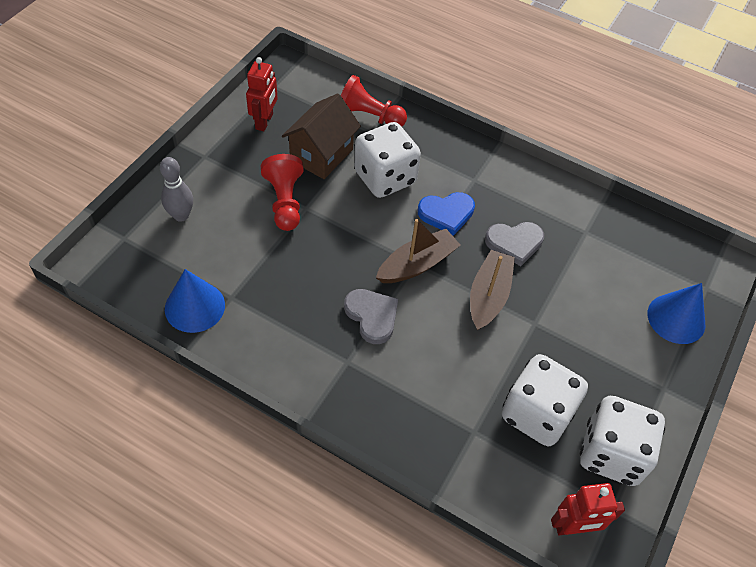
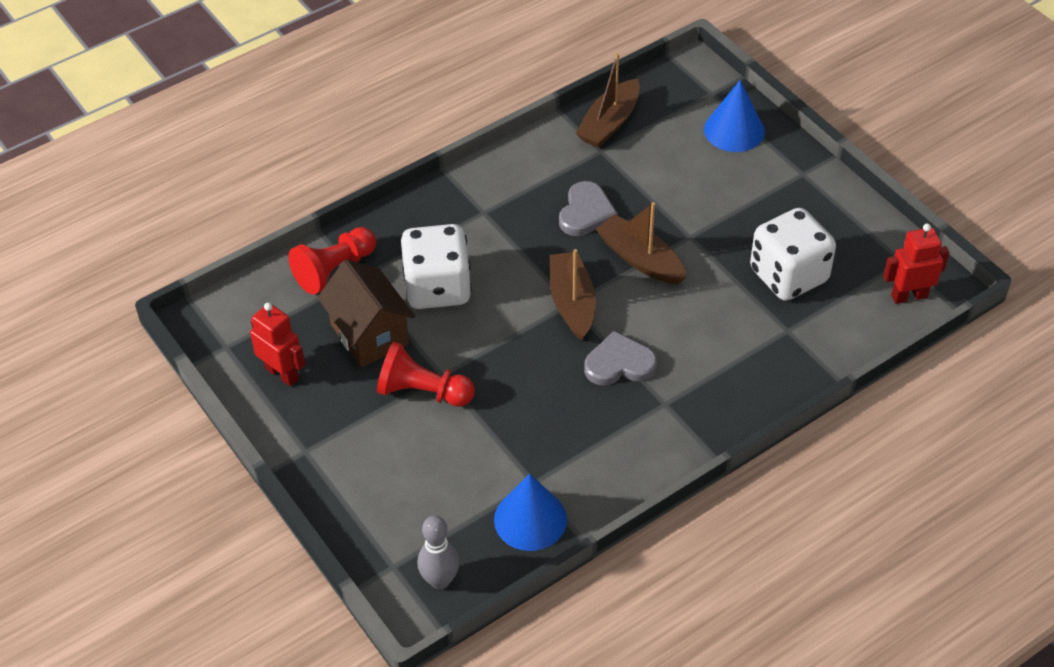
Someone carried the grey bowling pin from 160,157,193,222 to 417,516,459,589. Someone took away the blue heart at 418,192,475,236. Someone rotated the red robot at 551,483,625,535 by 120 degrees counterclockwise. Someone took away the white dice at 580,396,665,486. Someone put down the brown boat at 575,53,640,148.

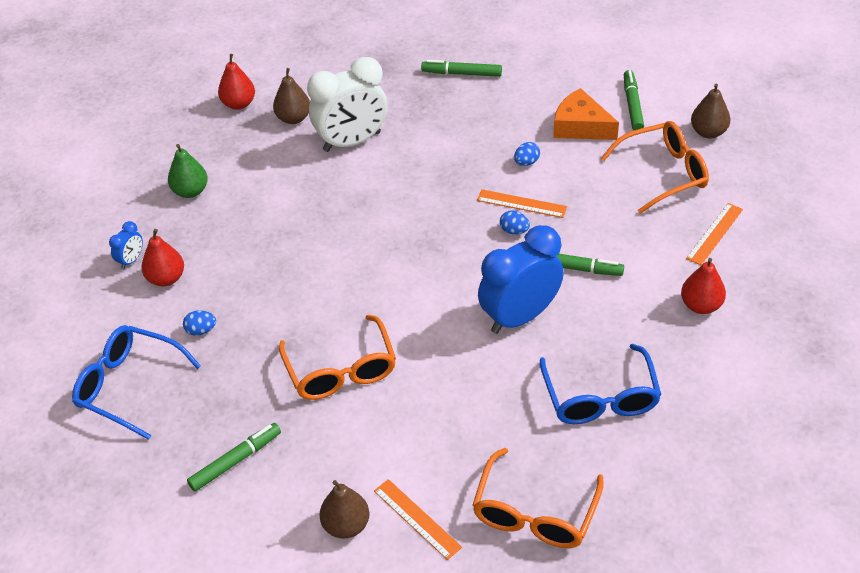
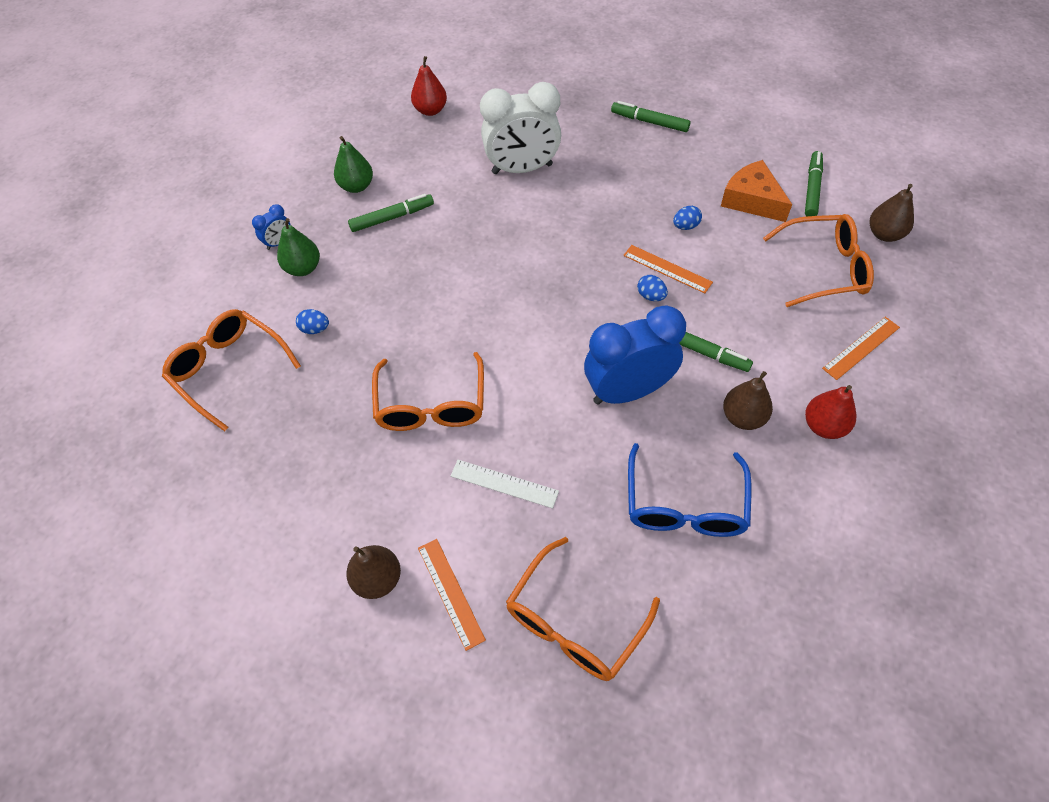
Someone repainted the blue glasses at 72,325,201,440, which became the orange glasses at 162,309,301,432. Someone repainted the red pear at 142,229,184,287, which became the green pear at 277,218,320,276. Someone carried the green marker from 187,423,281,492 to 348,194,434,232. Someone carried the brown pear from 273,68,310,124 to 723,371,773,430. Someone put down the white ruler at 451,460,559,508.

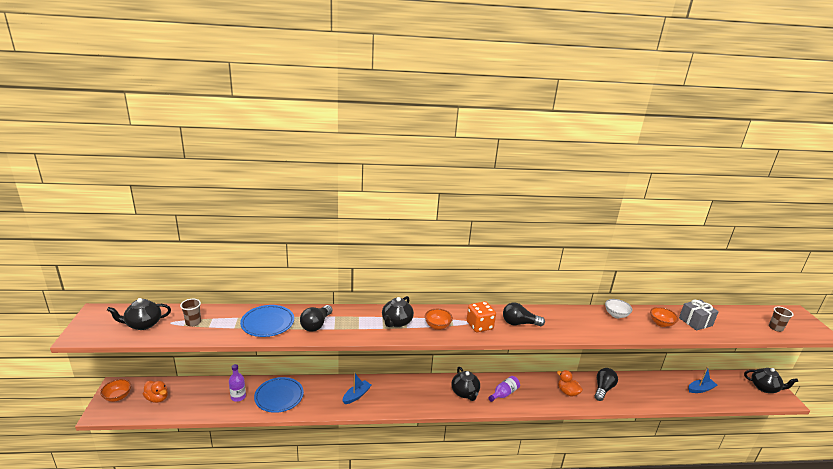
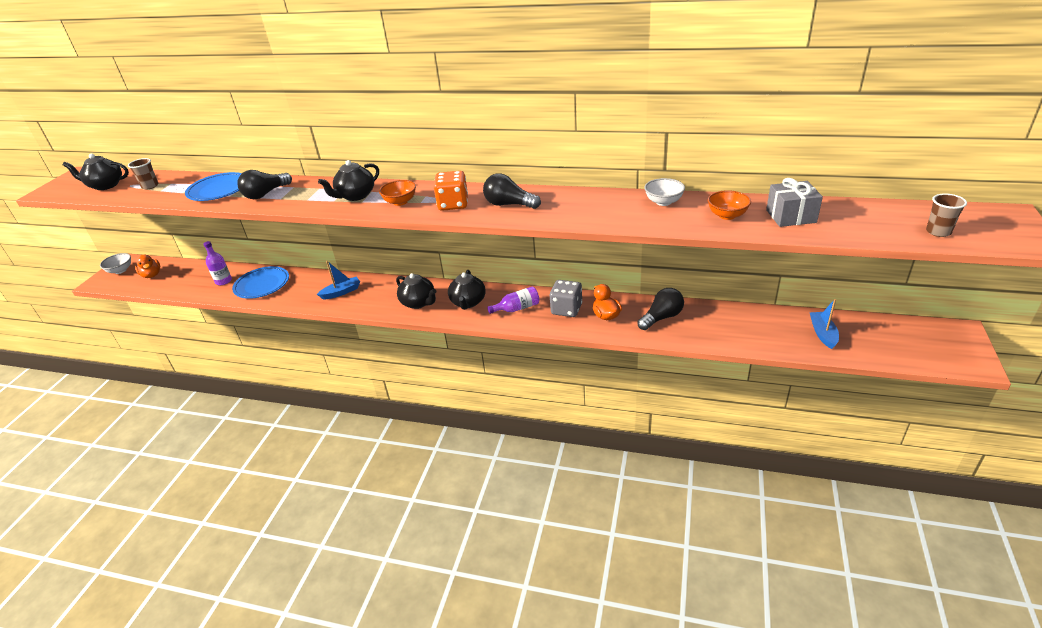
Someone repainted the orange bowl at 100,379,131,402, which became the white bowl at 100,253,131,274. Someone rotated the blue boat at 689,367,717,393 by 90 degrees counterclockwise. Someone carried the black teapot from 744,368,798,393 to 396,273,437,309. Someone put down the grey dice at 550,280,582,317.

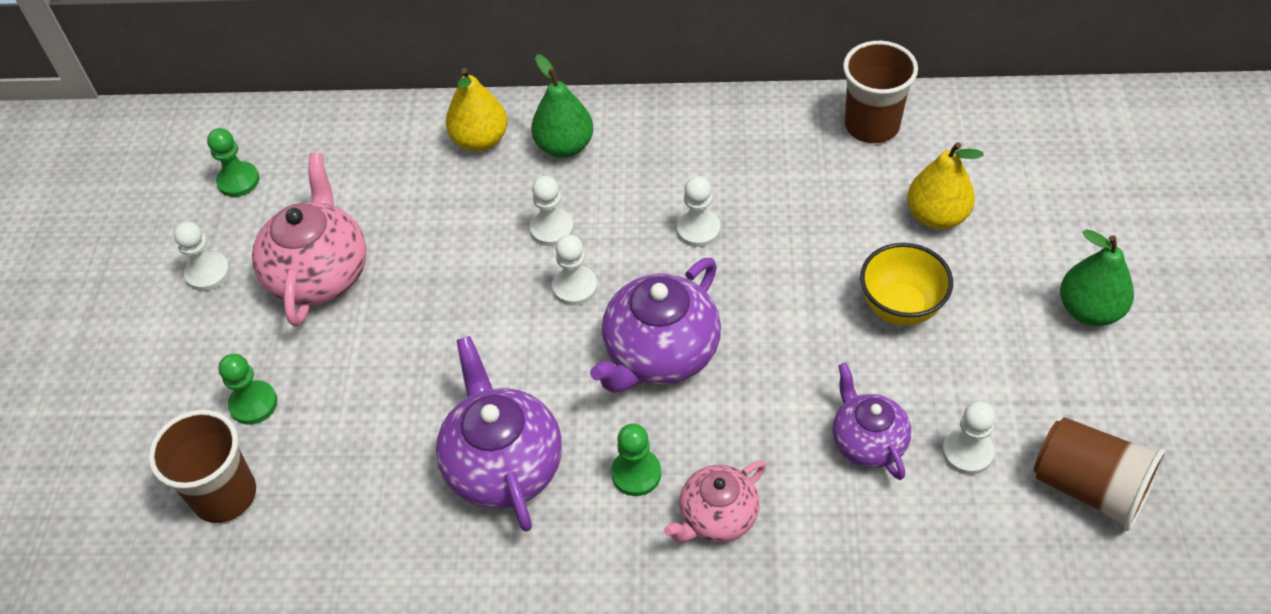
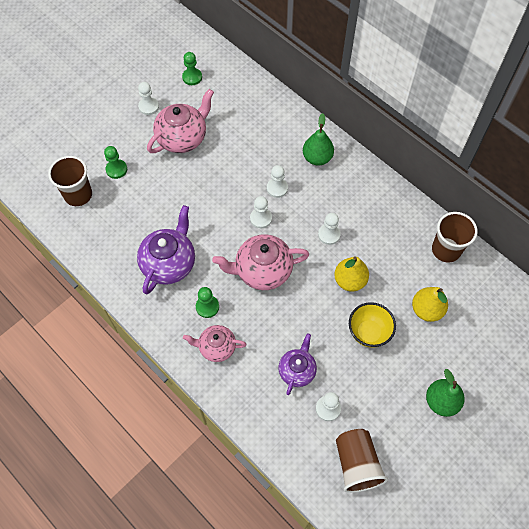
Someone carried the yellow pear from 446,68,508,152 to 334,256,369,292. Someone repainted the purple teapot at 590,258,721,393, which became the pink teapot at 212,234,309,290.

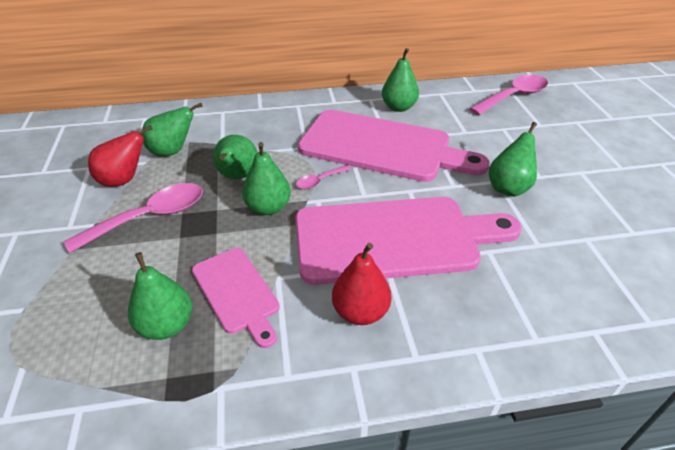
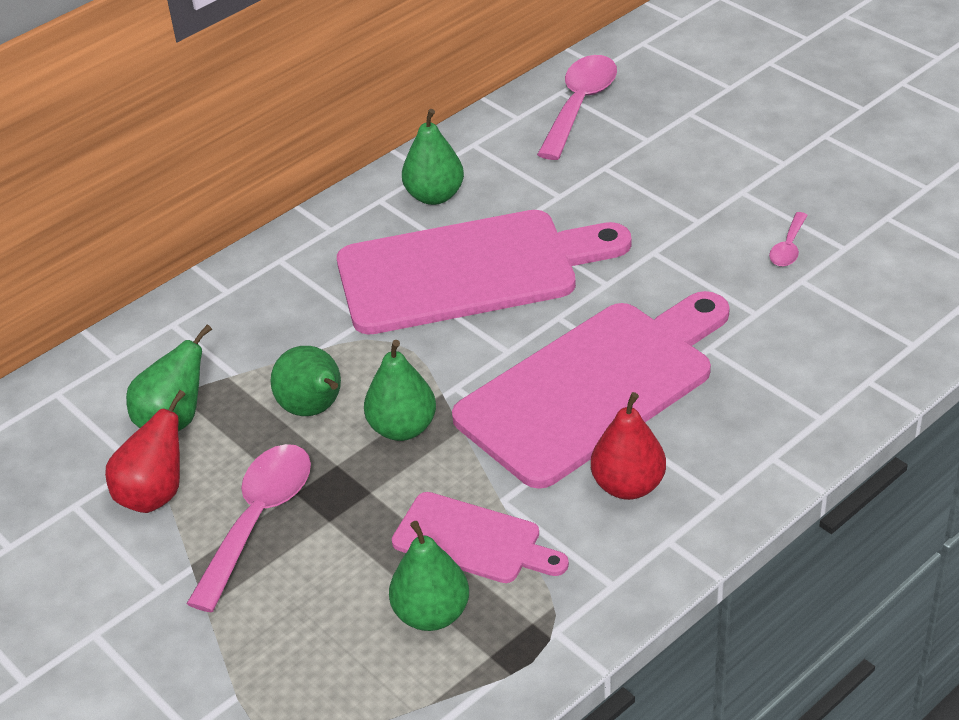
Someone carried the pink spoon from 296,165,351,189 to 769,212,808,267. Someone took away the green pear at 489,122,537,197.

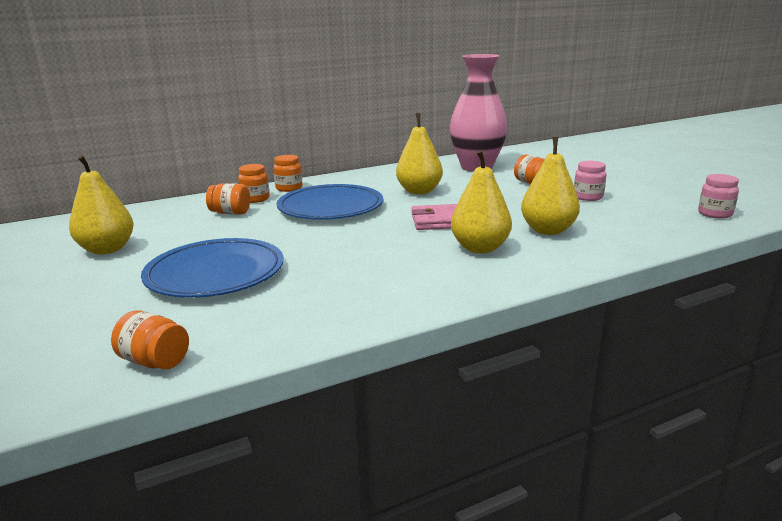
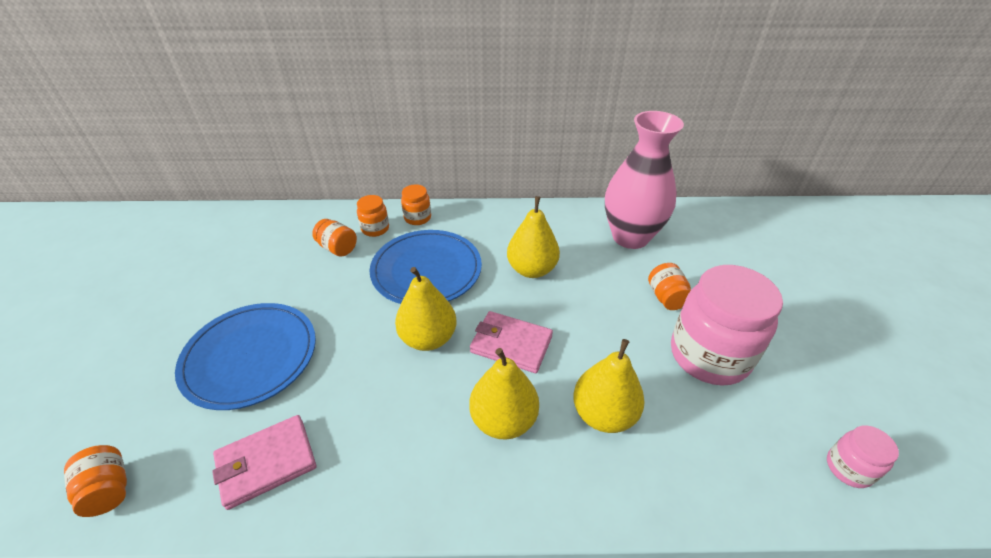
Someone carried the yellow pear from 69,155,134,254 to 395,267,456,351. Someone scaled the pink jar at 574,161,606,201 by 2.18. Someone put down the pink wallet at 212,415,316,510.

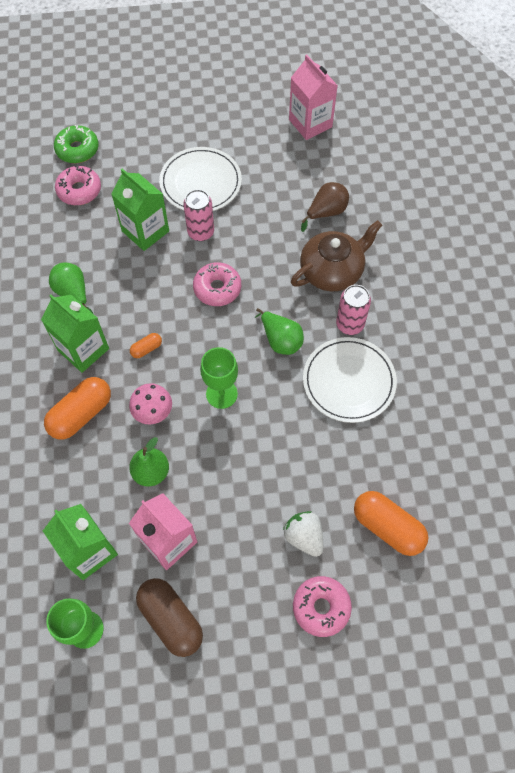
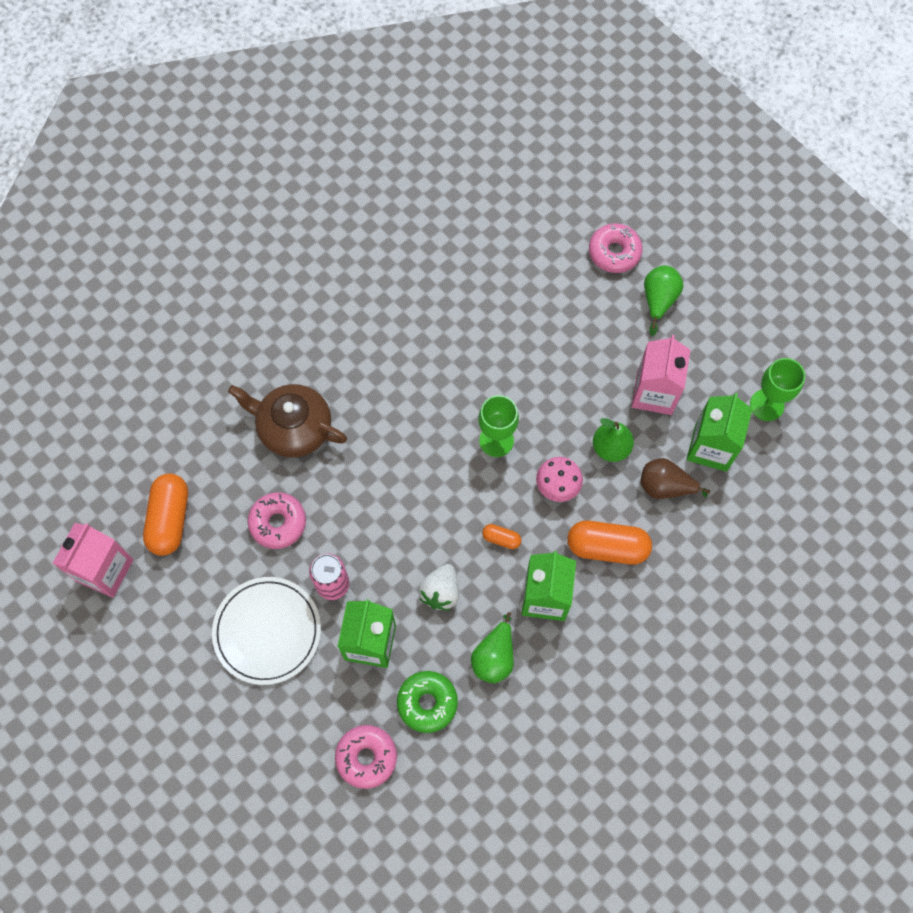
Someone carried the green donut from 54,125,99,163 to 397,671,458,733. Someone took away the brown capsule at 136,578,203,657. Someone carried the pink donut from 193,262,241,306 to 248,492,306,549. Someone carried the green pear from 255,308,304,355 to 644,265,683,336. Someone carried the white strawberry from 283,511,323,557 to 419,564,459,611. Someone carried the brown pear from 301,182,349,232 to 640,458,710,499. Someone took away the white plate at 303,337,397,423. Someone took away the pink can at 336,285,371,335. Someone carried the orange capsule from 354,491,428,556 to 143,473,188,556.

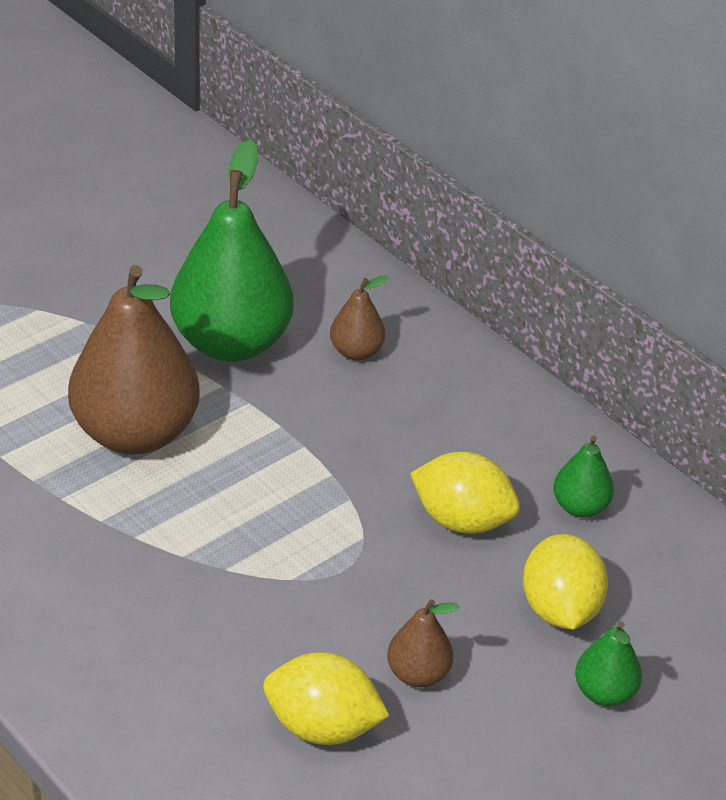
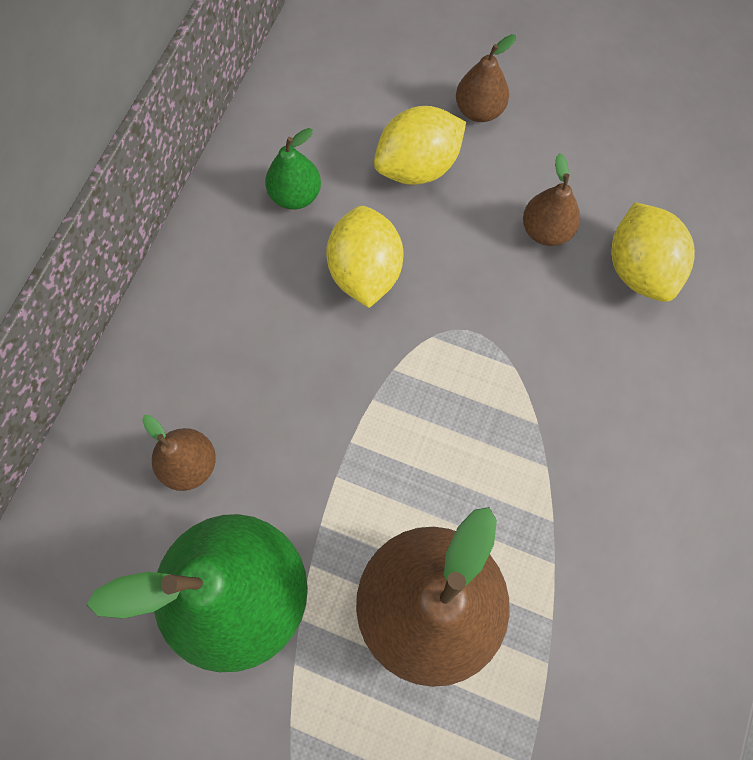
Someone repainted the green pear at 575,621,642,706, which became the brown pear at 456,34,516,122.

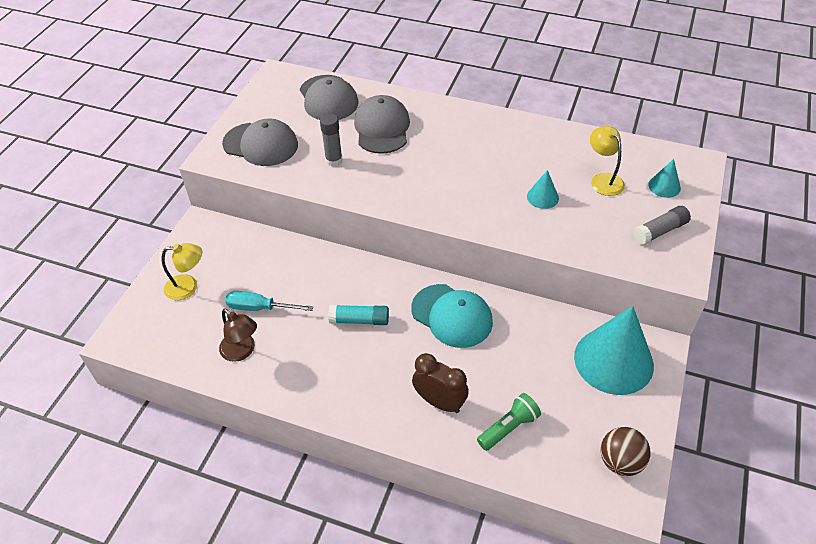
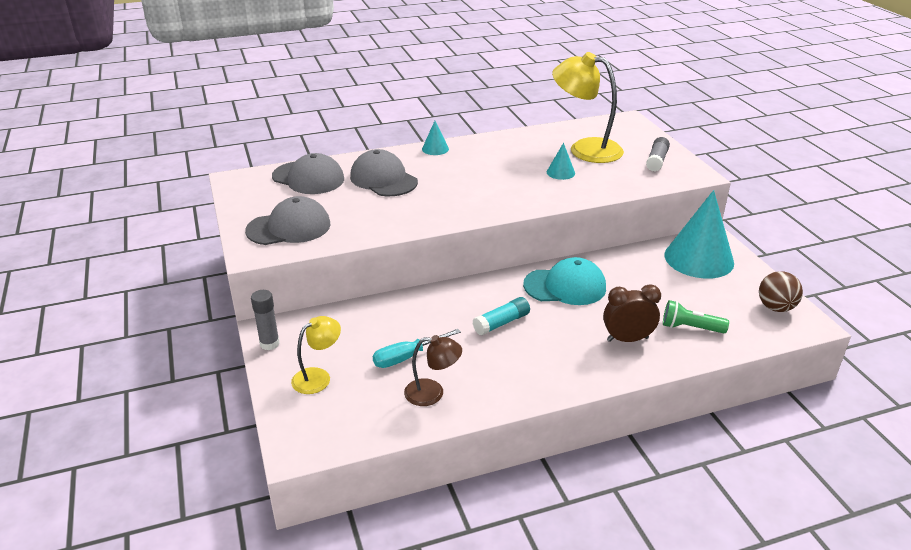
Someone carried the grey glue stick from 320,114,343,166 to 251,290,280,350. Someone rotated the green flashlight at 477,393,541,451 by 90 degrees counterclockwise. Someone scaled the yellow lamp at 590,126,625,196 by 1.84. Someone carried the turquoise cone from 648,159,681,198 to 422,121,449,155.

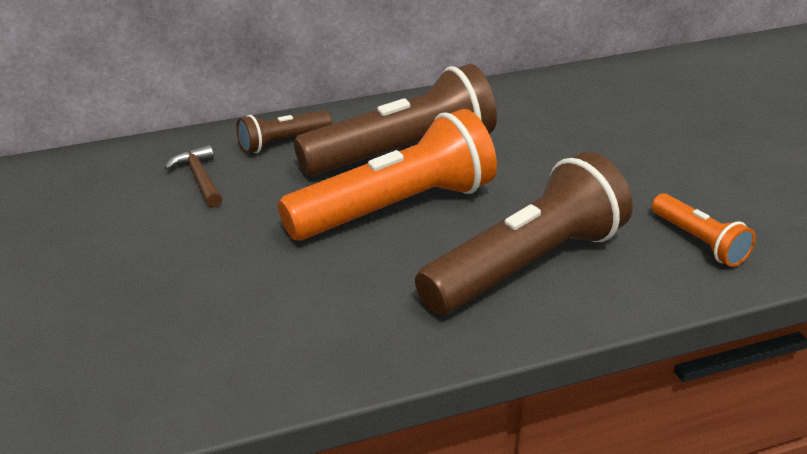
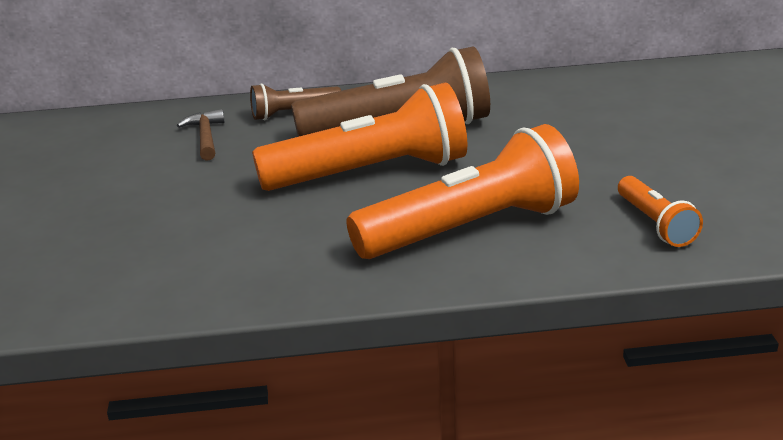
Someone repainted the brown flashlight at 415,152,633,315, which became the orange flashlight at 347,124,579,259.

